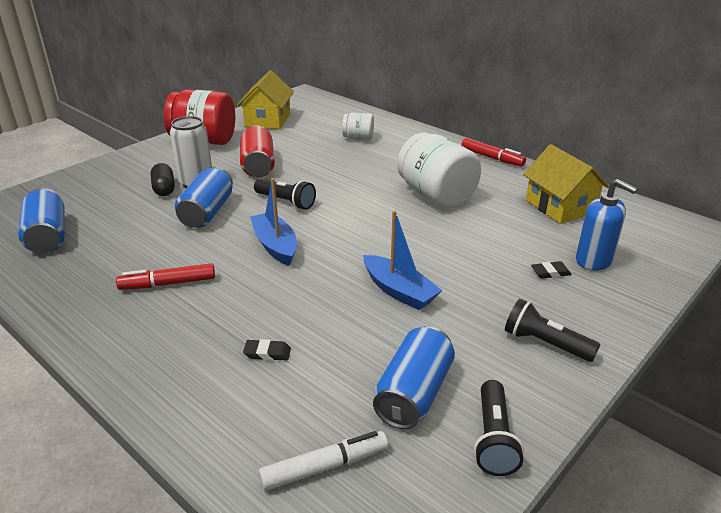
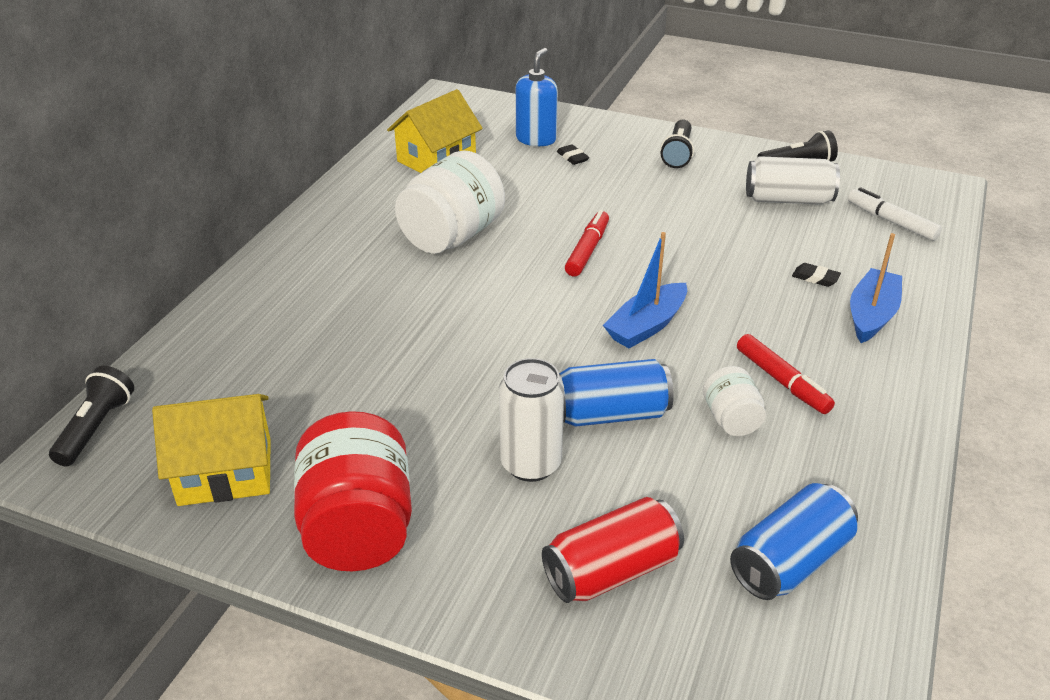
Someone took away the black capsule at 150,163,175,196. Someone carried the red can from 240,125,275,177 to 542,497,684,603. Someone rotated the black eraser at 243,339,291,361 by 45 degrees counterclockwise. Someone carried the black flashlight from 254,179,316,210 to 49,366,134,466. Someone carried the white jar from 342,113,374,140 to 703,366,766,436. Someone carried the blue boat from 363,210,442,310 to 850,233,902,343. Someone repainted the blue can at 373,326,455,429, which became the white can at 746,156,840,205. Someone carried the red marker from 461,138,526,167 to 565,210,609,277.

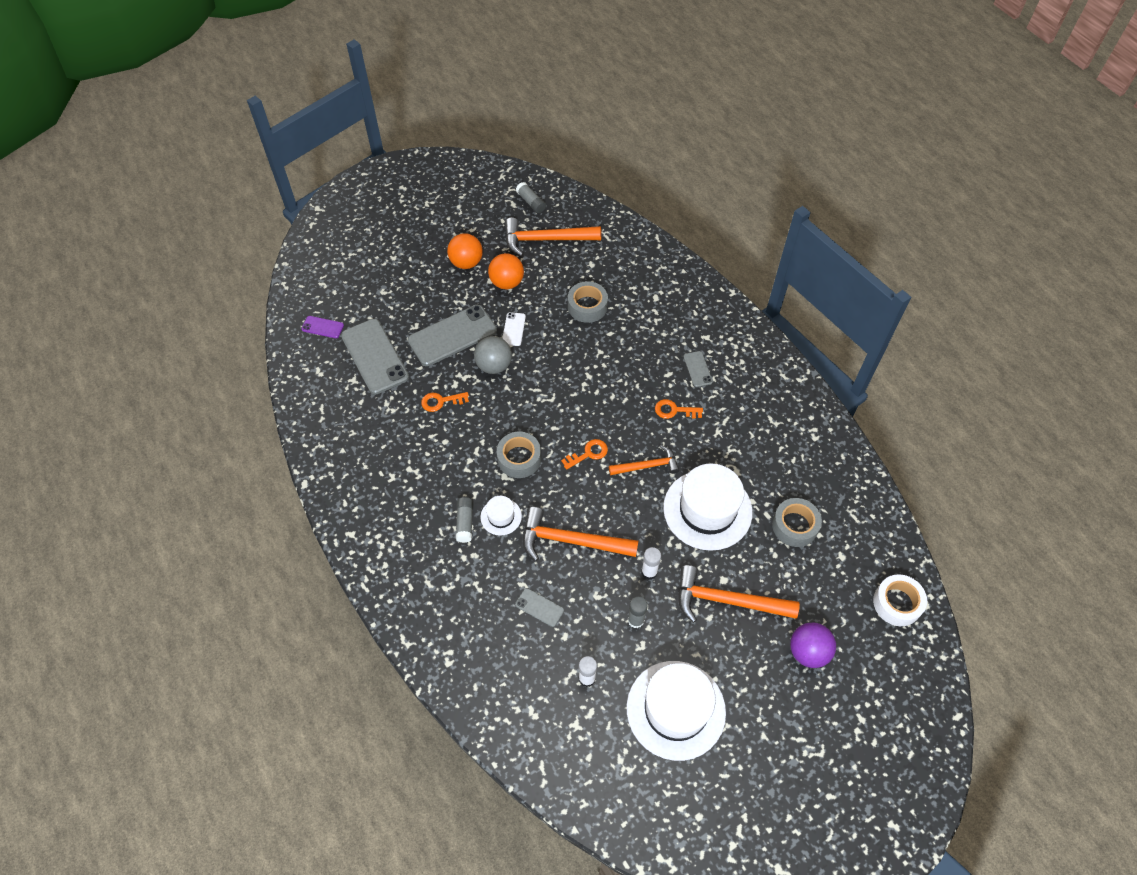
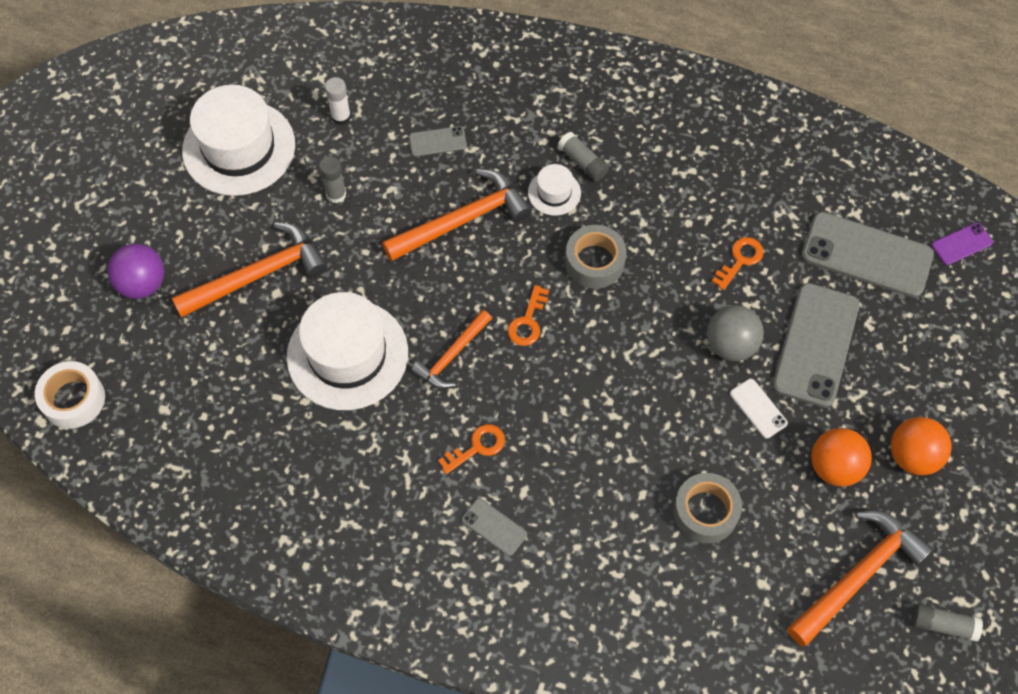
Someone took away the white glue stick at 641,547,661,580. Someone took away the grey tape at 772,498,822,547.

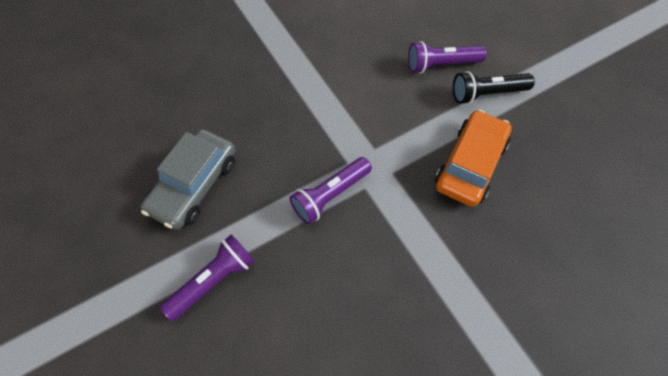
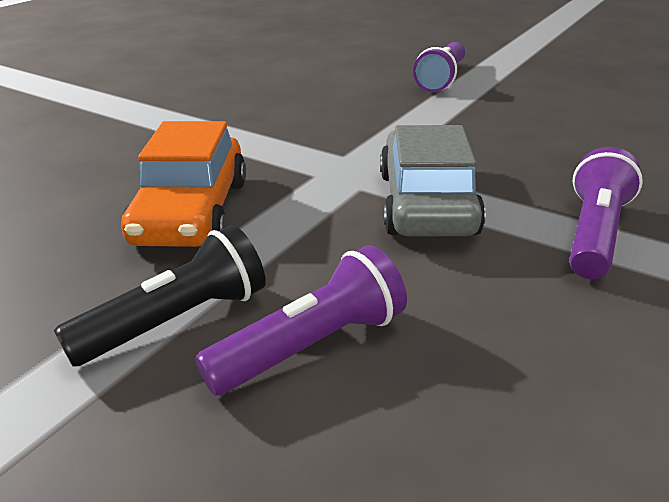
Someone carried the grey car from 141,129,235,230 to 380,125,486,236. Someone carried the purple flashlight from 289,157,372,224 to 569,147,643,279.

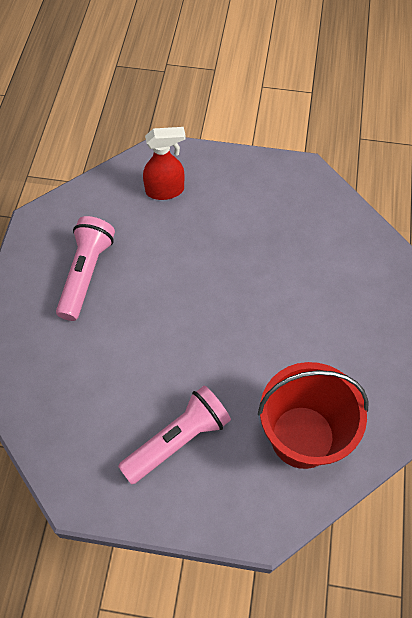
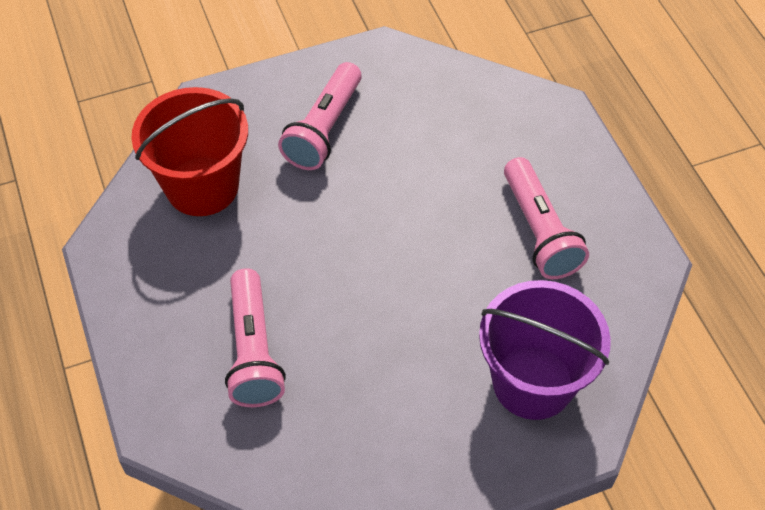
Someone swapped the red spray bottle at 143,127,186,200 for the purple bucket at 479,280,611,420. Someone put down the pink flashlight at 225,268,286,407.

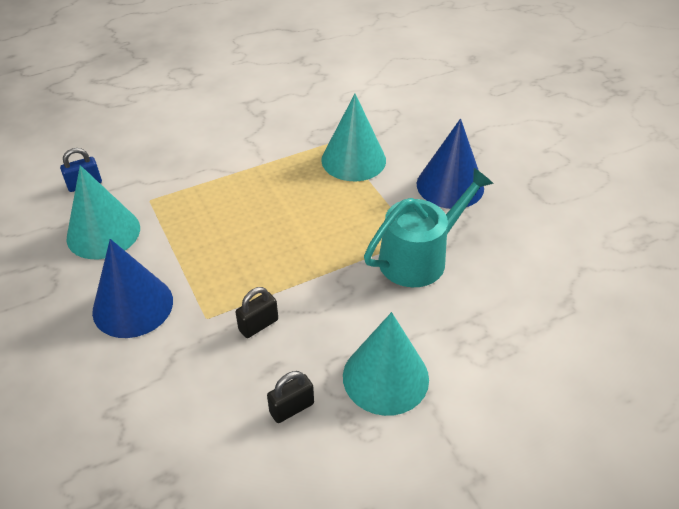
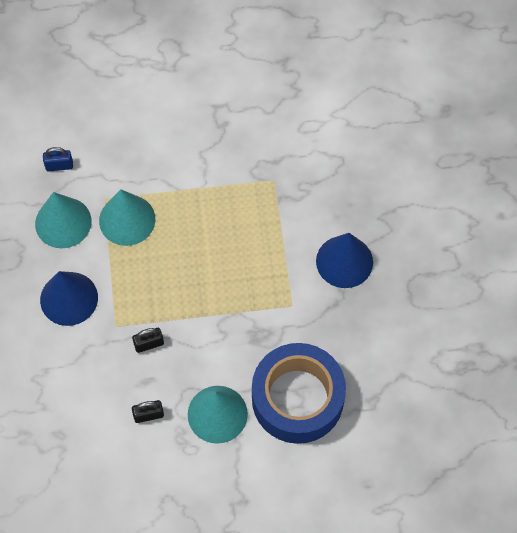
Someone carried the turquoise cone from 321,94,386,181 to 99,189,155,246. Someone took away the turquoise watering can at 364,168,494,287. Someone put down the blue tape at 252,343,346,444.

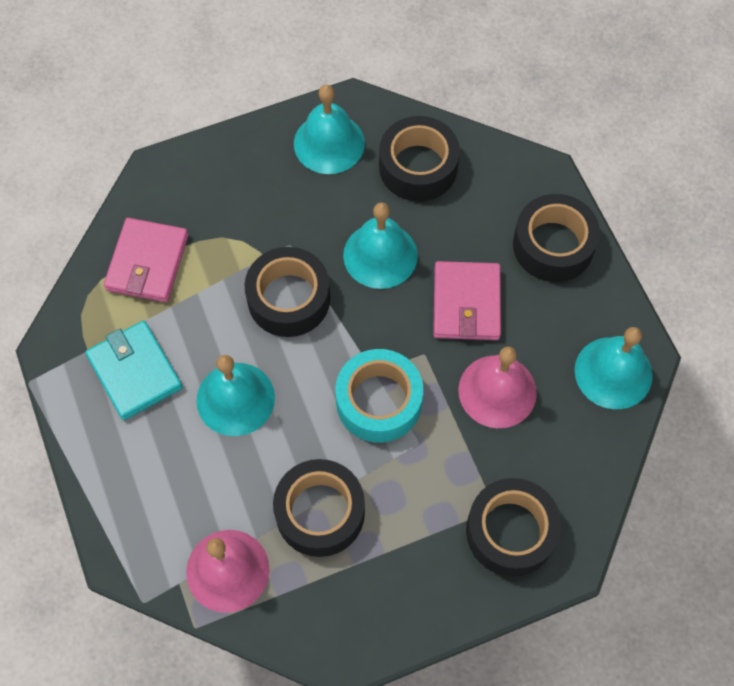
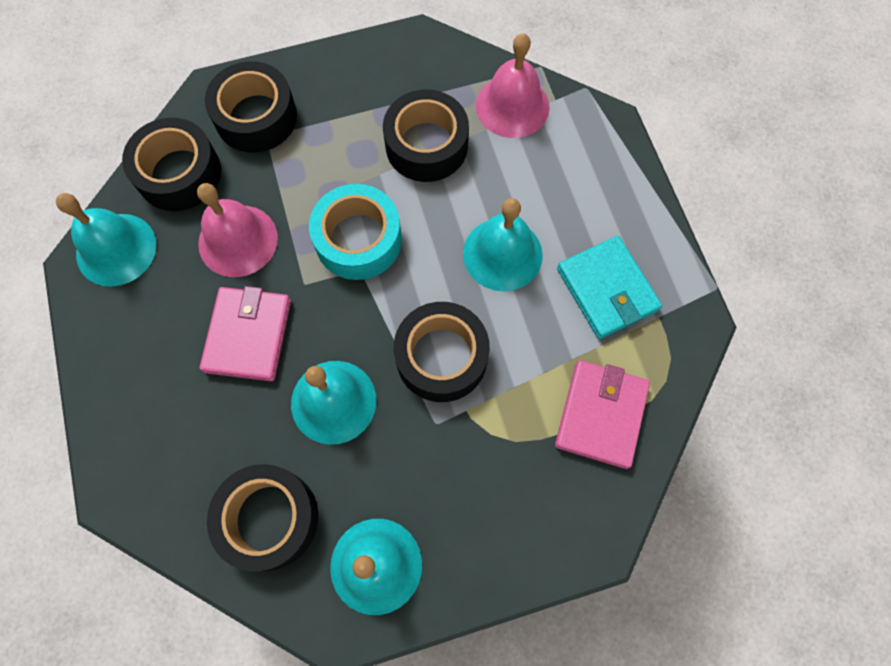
Someone carried the black tape from 513,194,600,282 to 122,118,221,211.

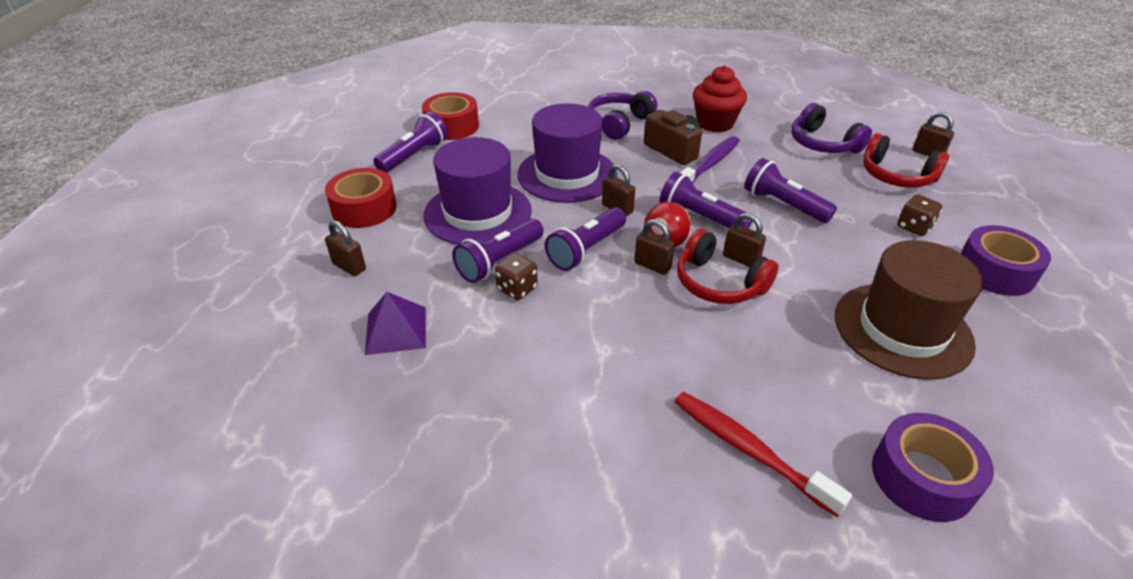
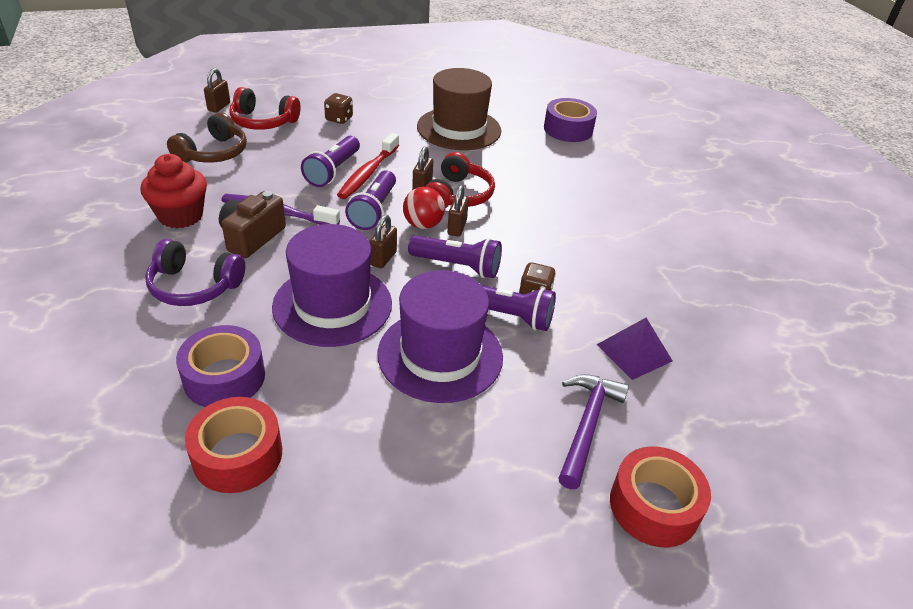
Someone carried the red tape from 325,168,397,228 to 610,446,711,547. Someone swapped the brown padlock at 325,220,366,276 for the purple hammer at 558,374,629,489. Someone took away the purple flashlight at 373,112,448,173. Someone carried the red toothbrush from 674,392,852,517 to 337,133,399,199. Someone repainted the purple headphones at 791,103,872,153, which became the brown headphones at 167,112,247,163. Someone rotated the red headphones at 863,133,949,188 by 90 degrees clockwise. Someone carried the purple tape from 961,225,1051,296 to 176,325,265,407.

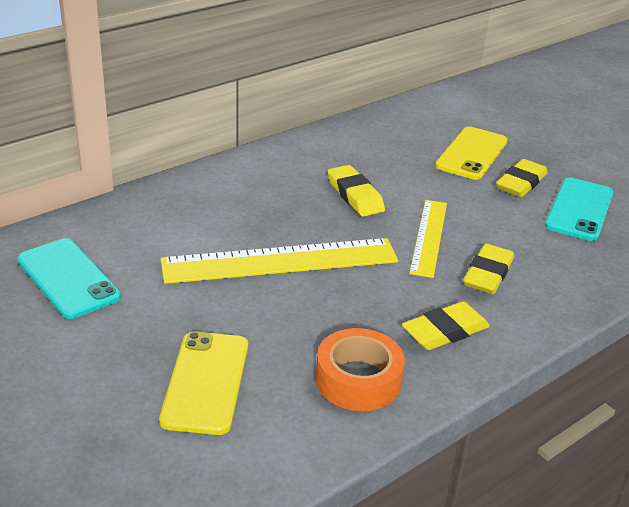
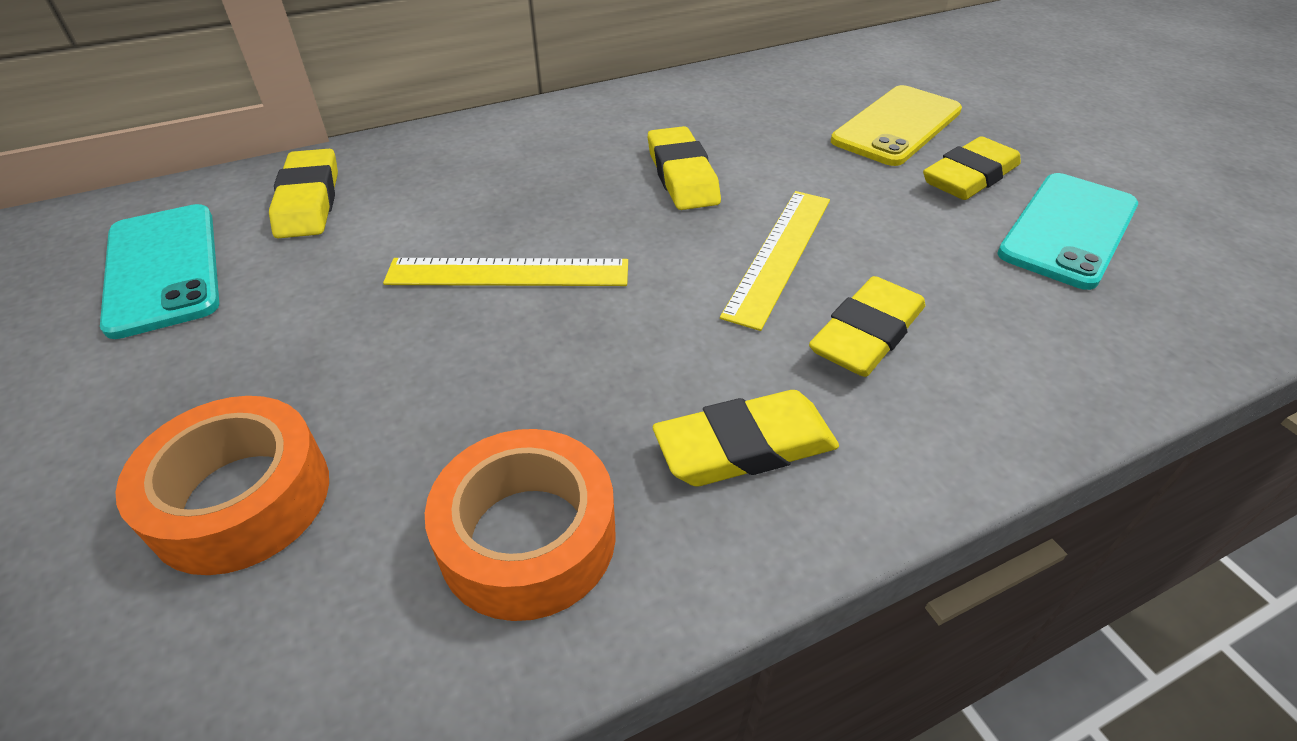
Someone swapped the yellow phone at 159,331,248,435 for the orange tape at 116,396,329,575. Someone scaled the yellow ruler at 160,238,398,284 by 0.60. Someone put down the yellow eraser at 269,149,338,238.

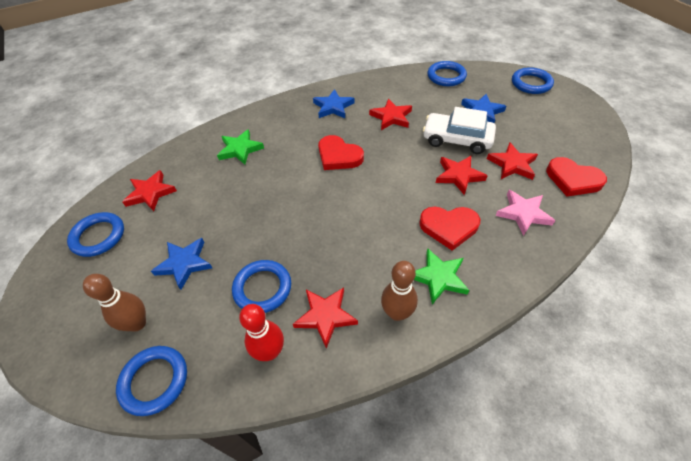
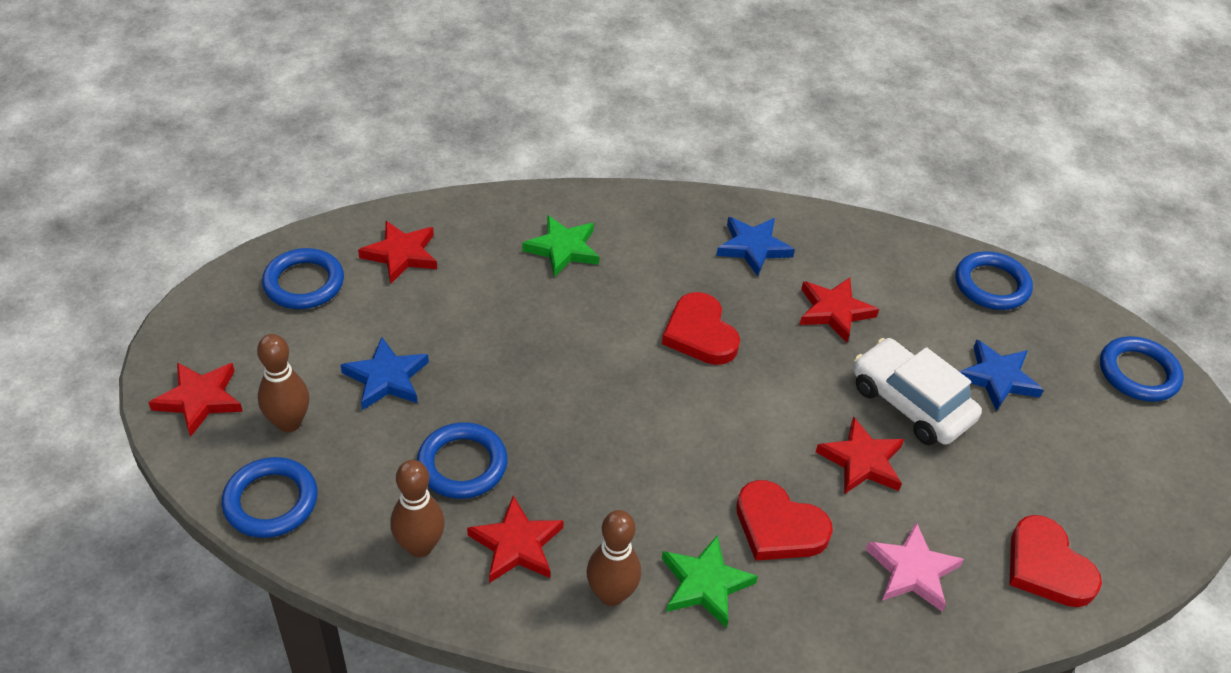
Someone repainted the red bowling pin at 239,304,284,361, which became the brown bowling pin at 390,460,445,557. Someone carried the red star from 487,143,538,180 to 148,362,243,437.

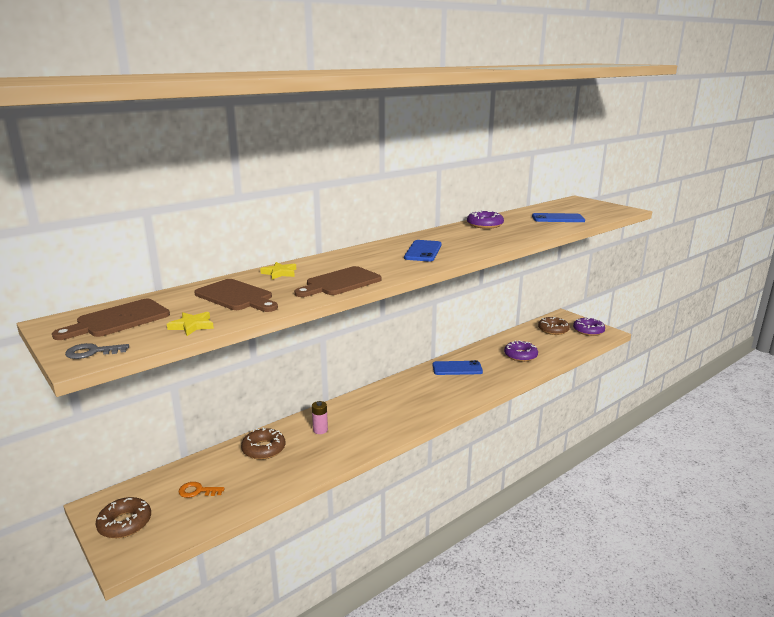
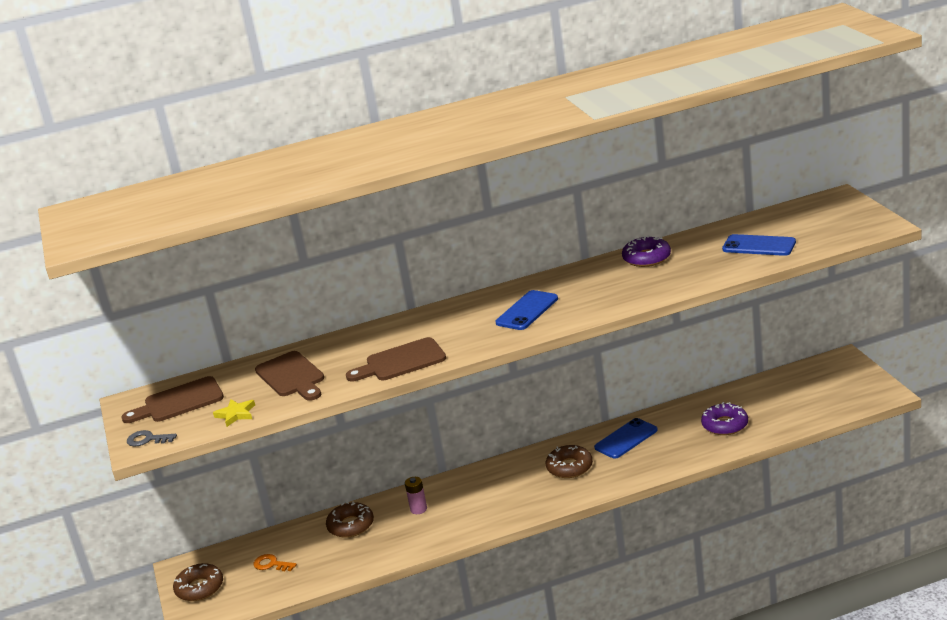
Someone took away the yellow star at 260,262,296,280. Someone rotated the blue phone at 432,360,483,375 by 60 degrees counterclockwise. Someone carried the brown donut from 538,317,570,335 to 546,445,593,478. Someone took away the purple donut at 573,318,605,336.

